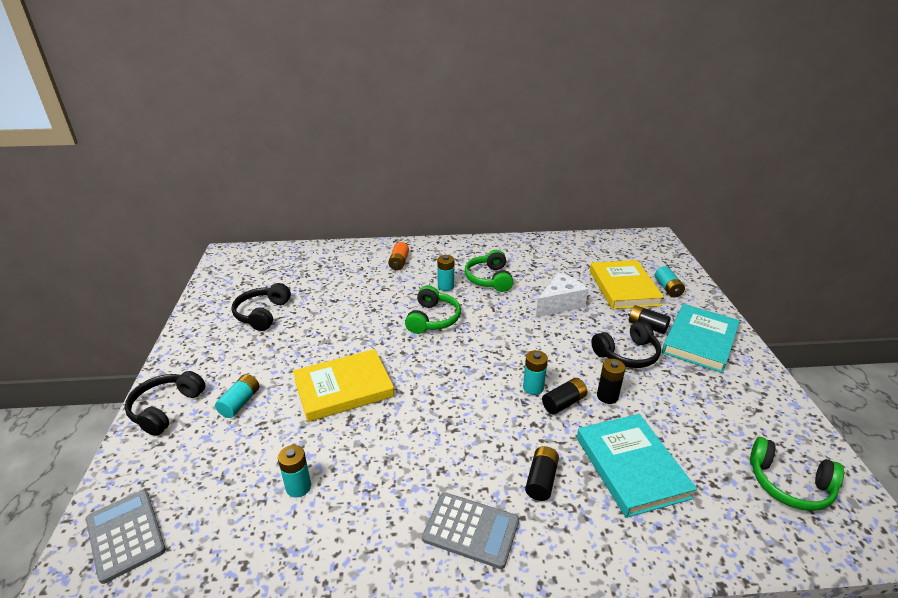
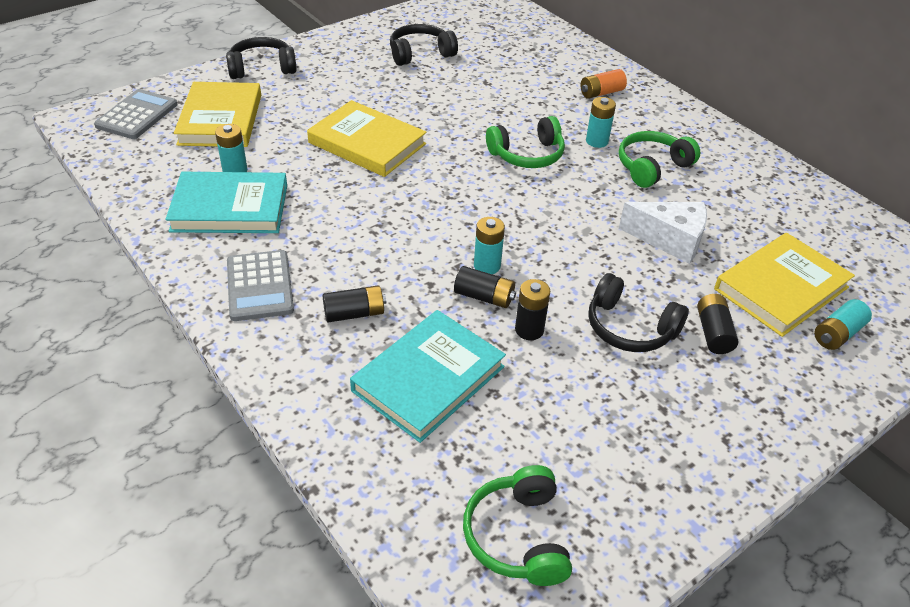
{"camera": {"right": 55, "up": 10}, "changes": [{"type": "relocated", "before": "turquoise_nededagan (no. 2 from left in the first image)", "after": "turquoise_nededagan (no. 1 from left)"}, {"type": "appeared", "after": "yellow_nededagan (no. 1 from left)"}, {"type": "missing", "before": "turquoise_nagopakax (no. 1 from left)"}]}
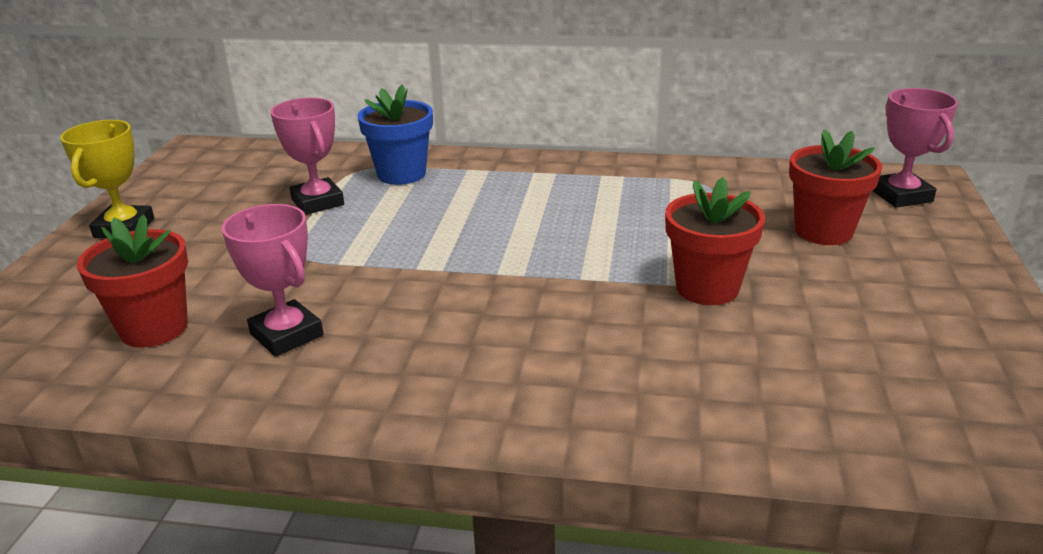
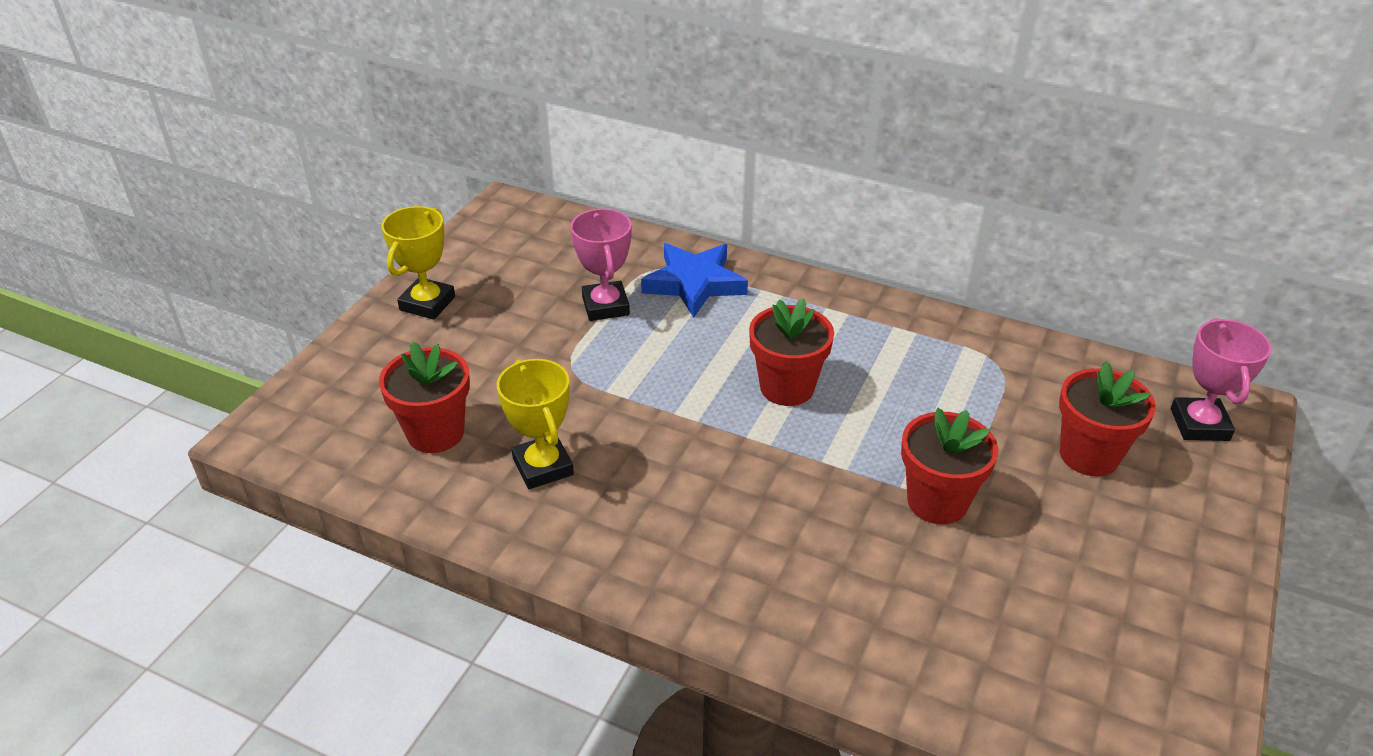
{"camera": {"right": 15, "up": 10}, "changes": [{"type": "colour", "before": "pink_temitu (no. 1 from left)", "after": "yellow_temitu (no. 2 from left)"}, {"type": "exchanged", "before": "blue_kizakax", "after": "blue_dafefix"}, {"type": "appeared", "after": "red_kizakax (no. 2 from left)"}]}
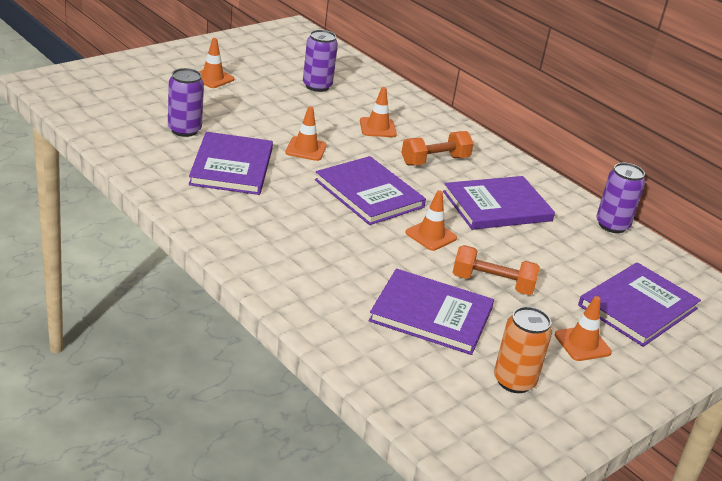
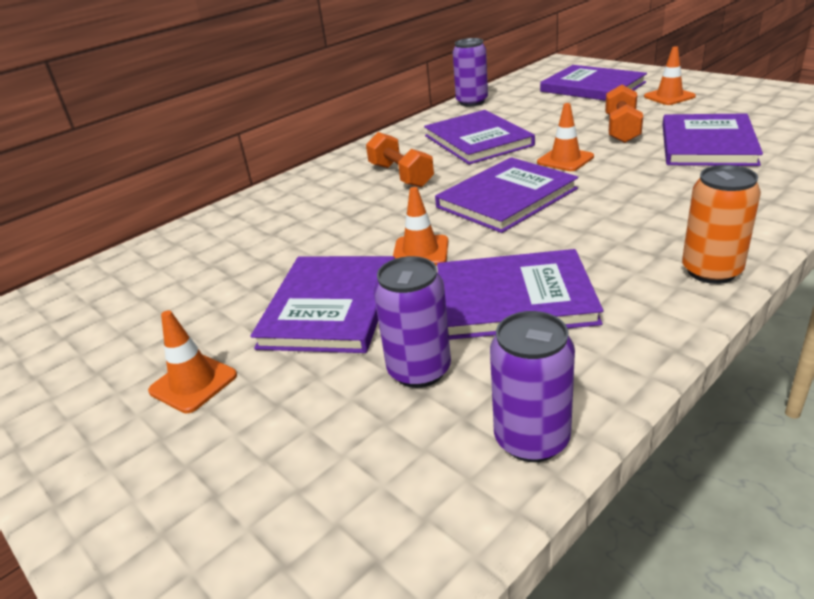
{"camera": {"right": -85, "up": 0}, "changes": [{"type": "appeared", "after": "purple_nededagan (no. 1 from left)"}, {"type": "relocated", "before": "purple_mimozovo (no. 2 from left in the first image)", "after": "purple_mimozovo (no. 3 from left)"}, {"type": "relocated", "before": "orange_mimozovo"}, {"type": "missing", "before": "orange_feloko (no. 3 from left)"}]}
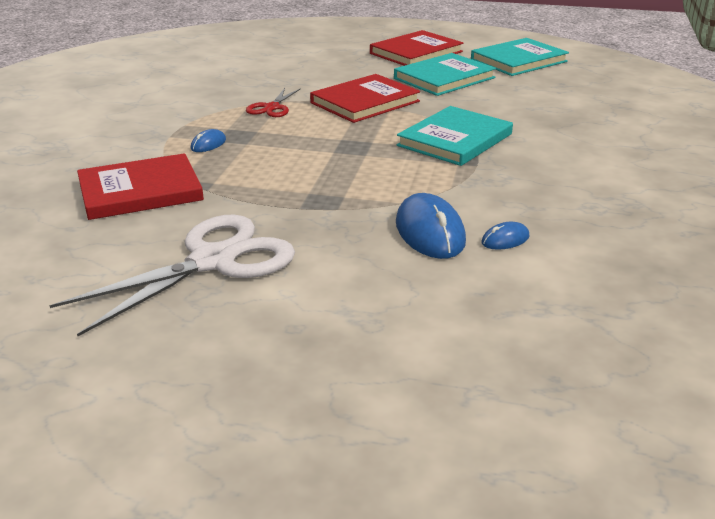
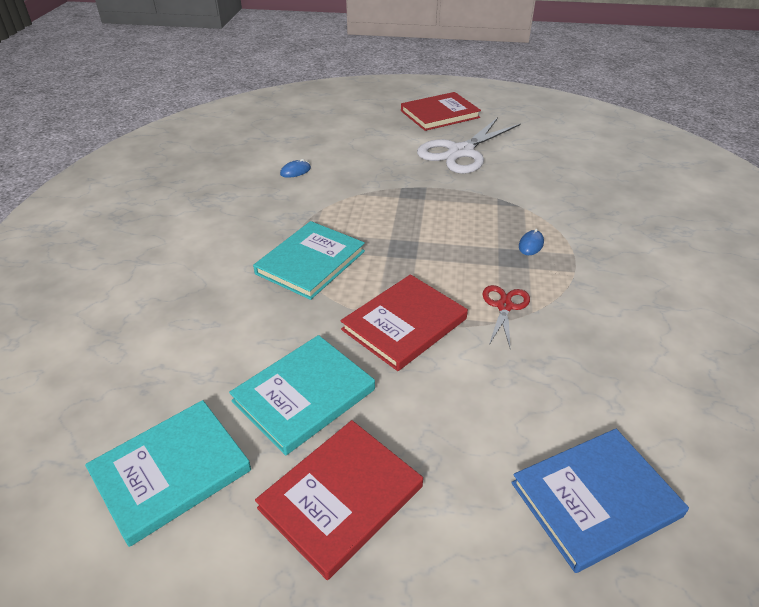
{"camera": {"right": 175, "up": 10}, "changes": [{"type": "relocated", "before": "red_nededagan (no. 1 from left in the first image)", "after": "red_nededagan (no. 3 from left)"}, {"type": "appeared", "after": "blue_nededagan"}, {"type": "missing", "before": "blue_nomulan (no. 2 from left)"}]}
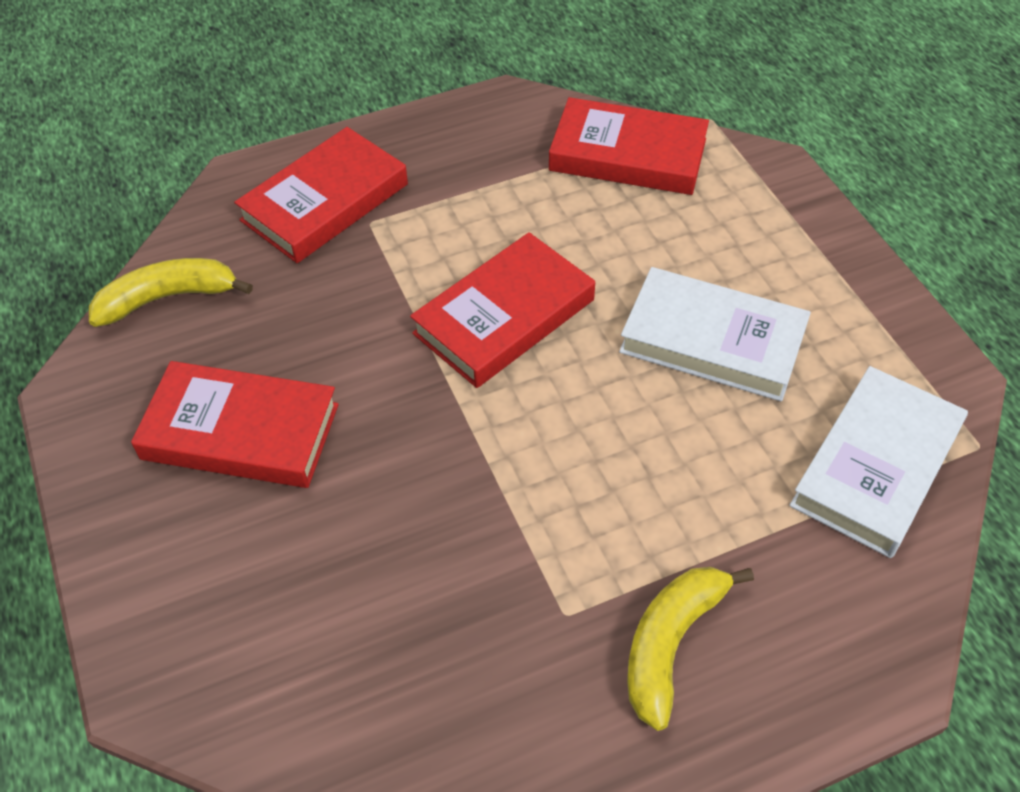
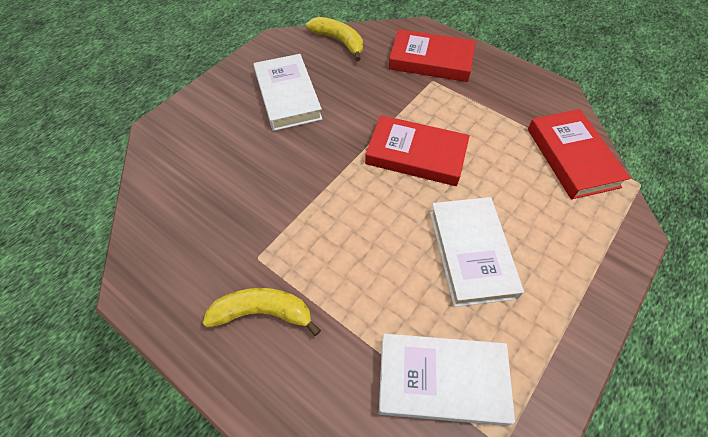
{"camera": {"right": 60, "up": 5}, "changes": [{"type": "colour", "before": "red_nededagan (no. 1 from left)", "after": "white_nededagan (no. 1 from left)"}]}
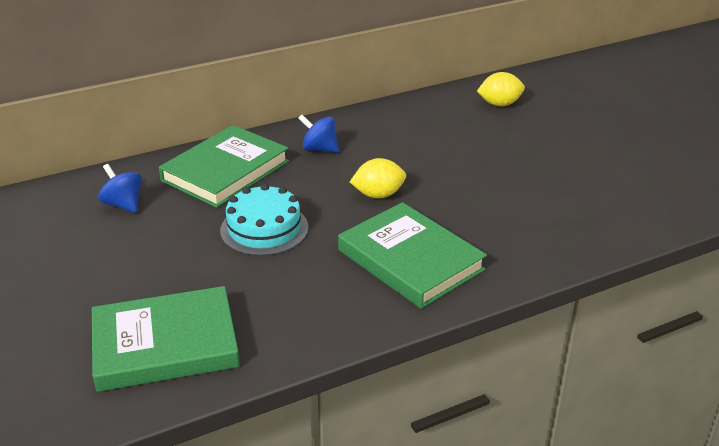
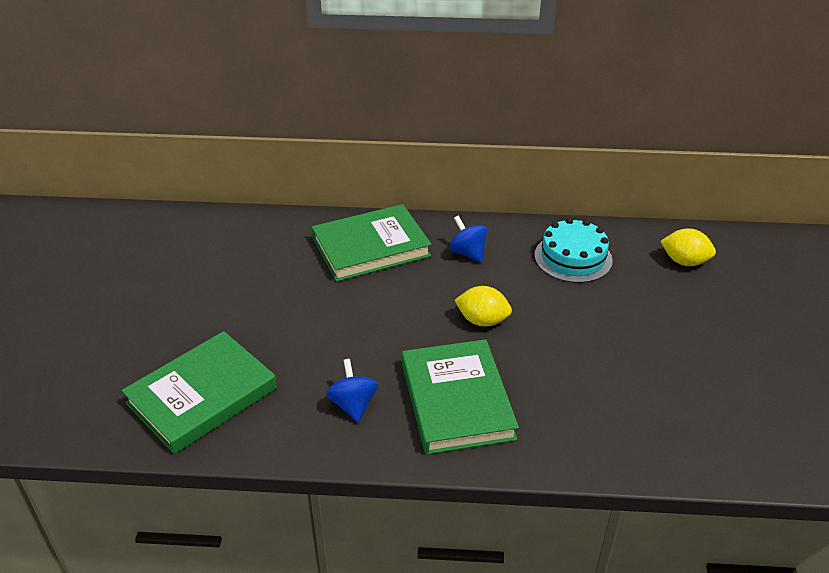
{"camera": {"right": 30, "up": 5}, "changes": [{"type": "spun", "before": "green_nededagan (no. 1 from left)", "turn": -60}, {"type": "relocated", "before": "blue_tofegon (no. 1 from left)"}, {"type": "relocated", "before": "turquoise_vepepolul"}]}
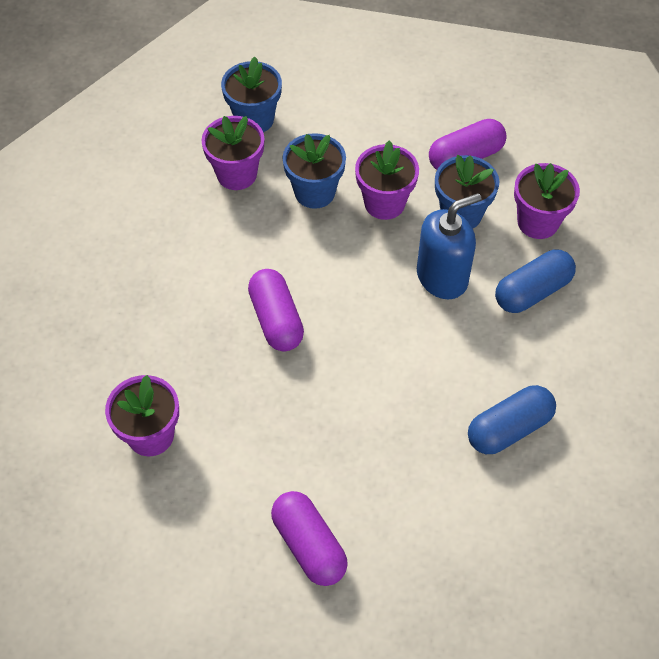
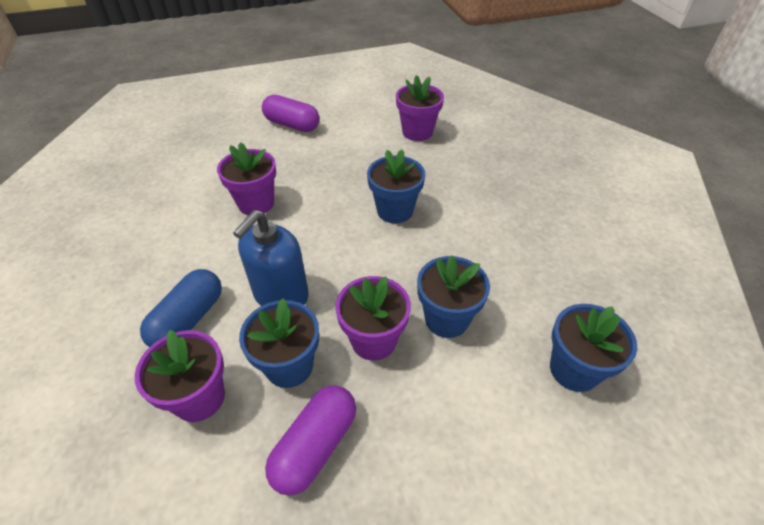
{"camera": {"right": 150, "up": -10}, "changes": [{"type": "relocated", "before": "purple_kizakax (no. 2 from left)"}, {"type": "exchanged", "before": "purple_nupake (no. 1 from left)", "after": "blue_kizakax (no. 2 from left)"}, {"type": "missing", "before": "blue_nupake (no. 1 from left)"}]}
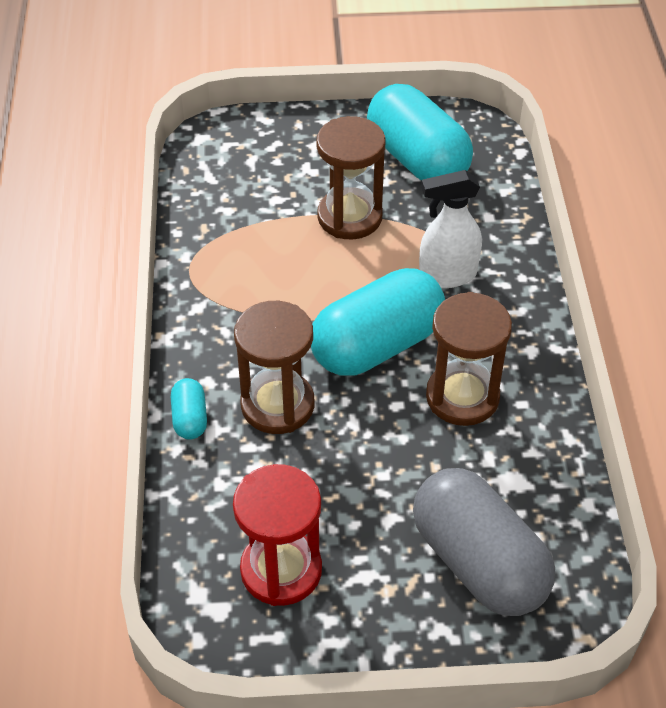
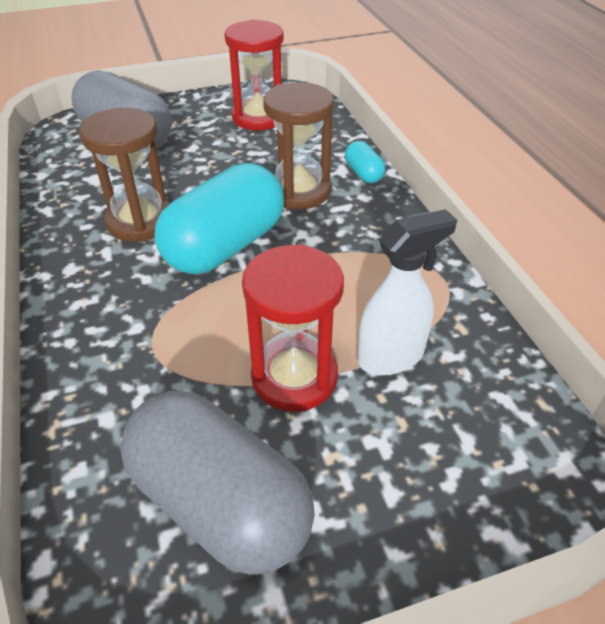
{"camera": {"right": 165, "up": -5}, "changes": [{"type": "colour", "before": "turquoise_nupake (no. 3 from left)", "after": "grey_nupake (no. 2 from left)"}, {"type": "colour", "before": "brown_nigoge (no. 2 from left)", "after": "red_nigoge (no. 2 from left)"}, {"type": "relocated", "before": "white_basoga"}]}
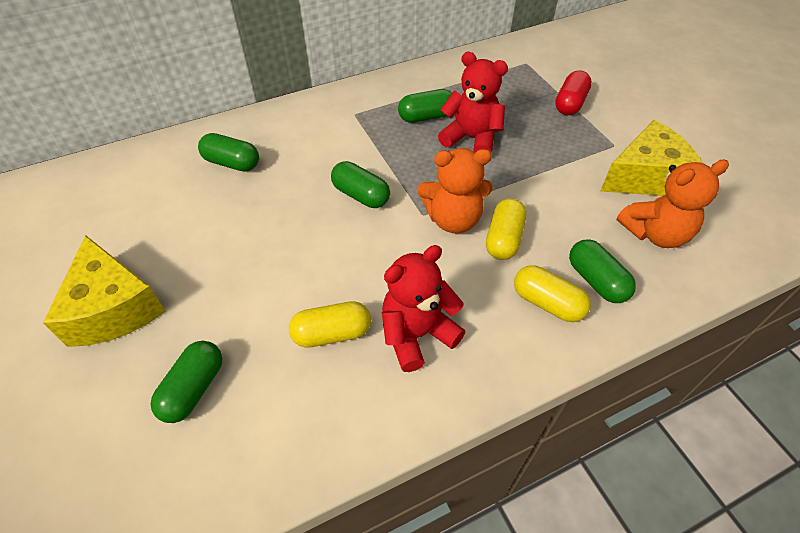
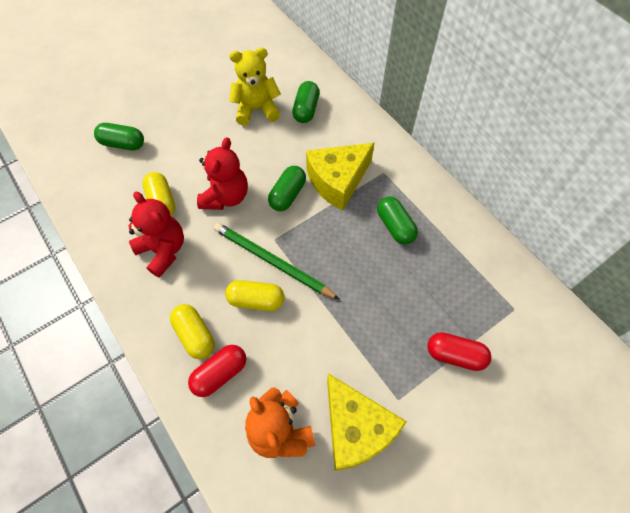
{"camera": {"right": 80, "up": 10}, "changes": [{"type": "spun", "before": "yellow_nupake (no. 3 from left in the first image)", "turn": -60}, {"type": "colour", "before": "green_nupake (no. 5 from left)", "after": "red_nupake (no. 1 from left)"}, {"type": "relocated", "before": "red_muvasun (no. 2 from left)"}, {"type": "exchanged", "before": "orange_muvasun (no. 1 from left)", "after": "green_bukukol"}, {"type": "appeared", "after": "yellow_muvasun"}, {"type": "relocated", "before": "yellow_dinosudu (no. 1 from left)"}]}
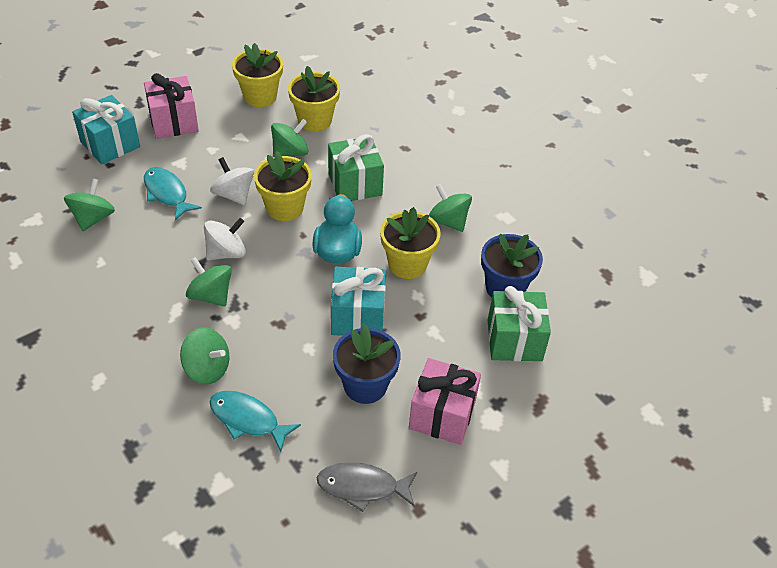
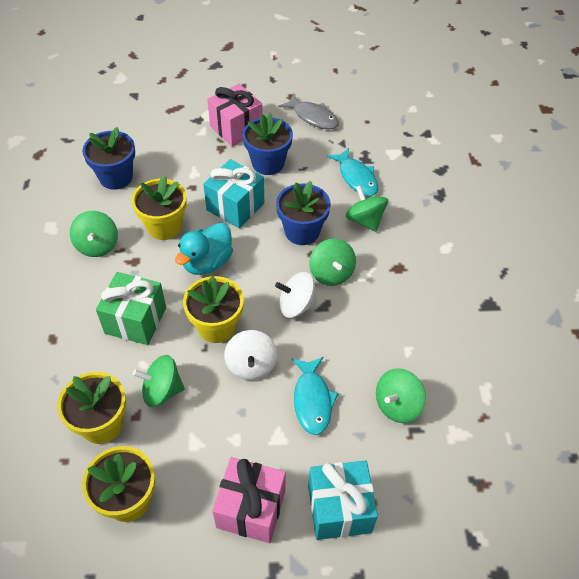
{"camera": {"right": -145, "up": 5}, "changes": [{"type": "appeared", "after": "blue_kizakax (no. 3 from left)"}, {"type": "missing", "before": "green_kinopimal (no. 2 from left)"}]}
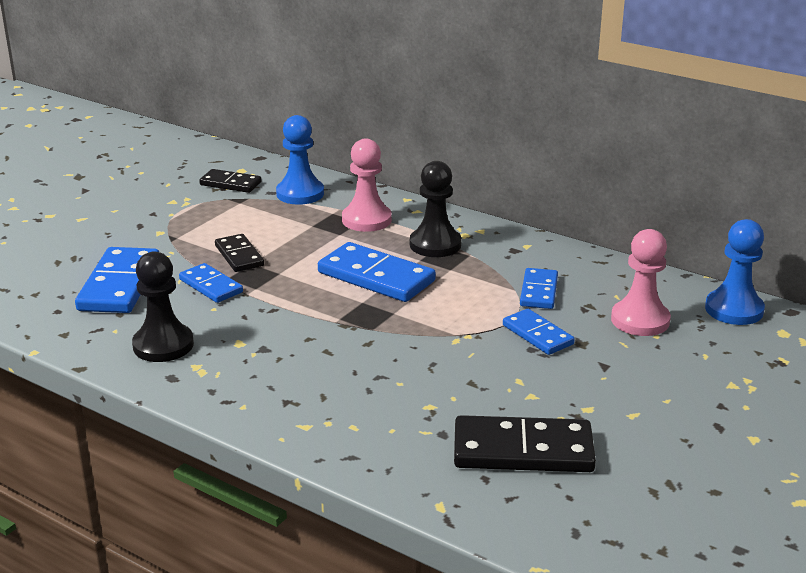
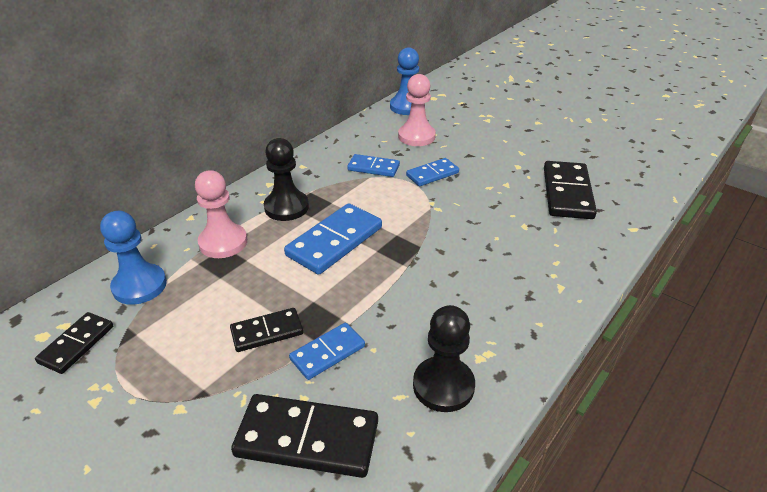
{"camera": {"right": -85, "up": 10}, "changes": [{"type": "colour", "before": "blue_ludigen (no. 1 from left)", "after": "black_ludigen (no. 3 from left)"}]}
